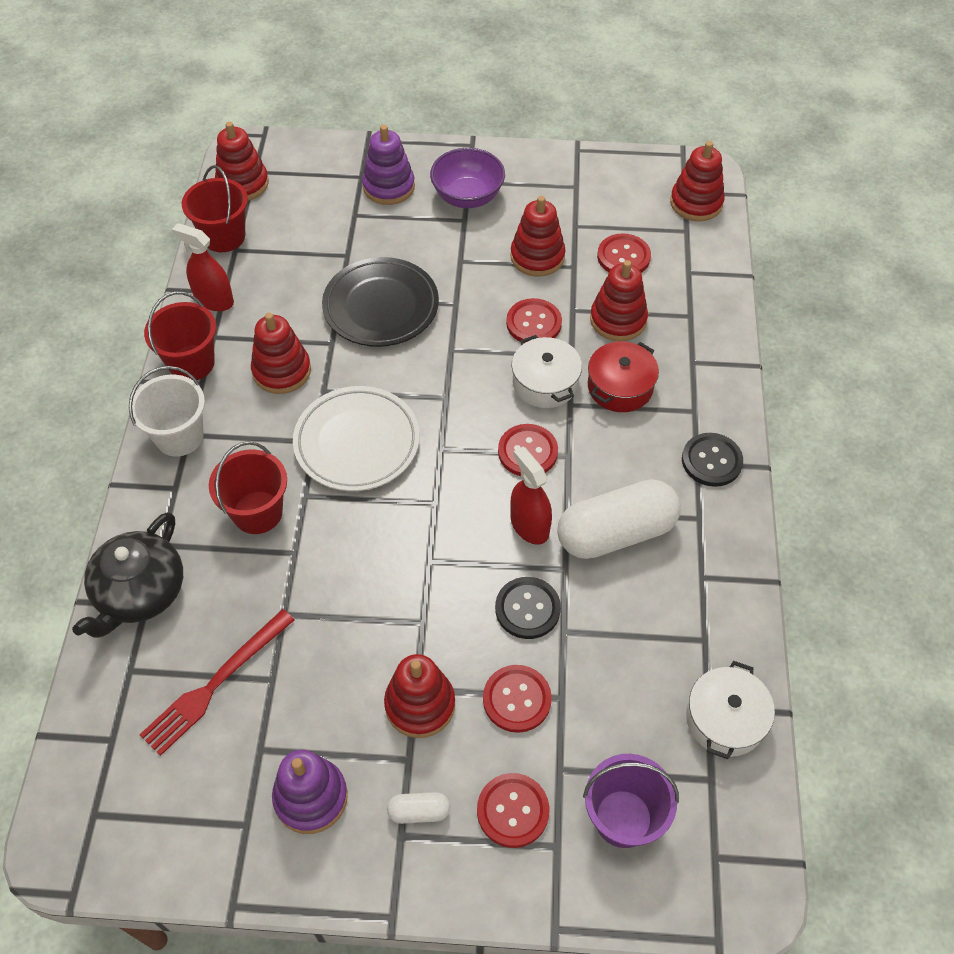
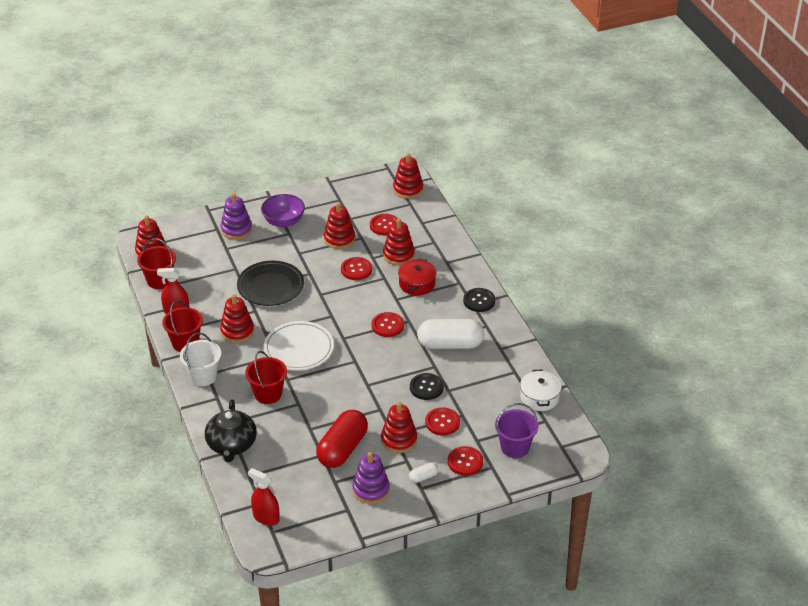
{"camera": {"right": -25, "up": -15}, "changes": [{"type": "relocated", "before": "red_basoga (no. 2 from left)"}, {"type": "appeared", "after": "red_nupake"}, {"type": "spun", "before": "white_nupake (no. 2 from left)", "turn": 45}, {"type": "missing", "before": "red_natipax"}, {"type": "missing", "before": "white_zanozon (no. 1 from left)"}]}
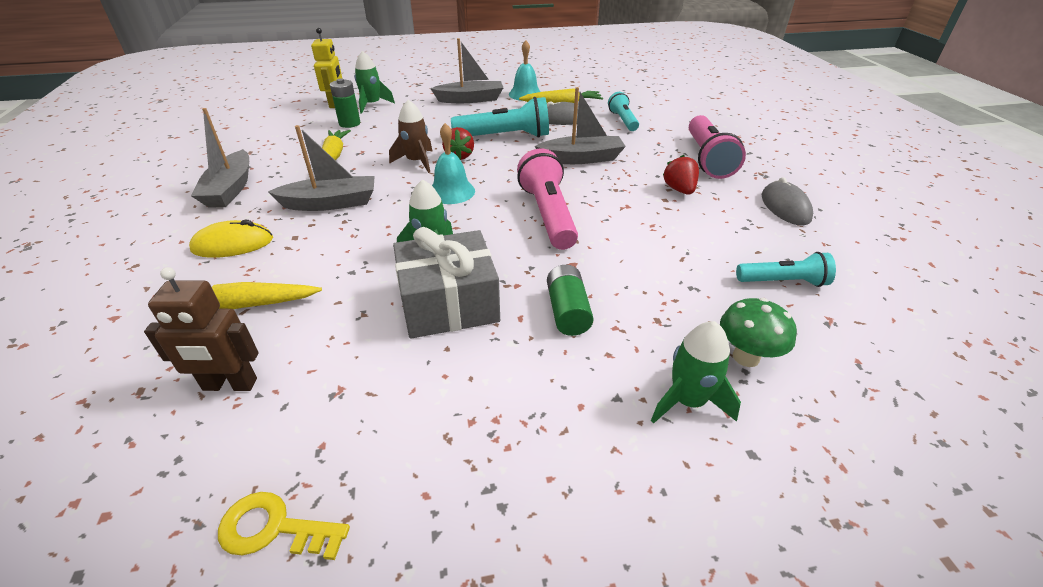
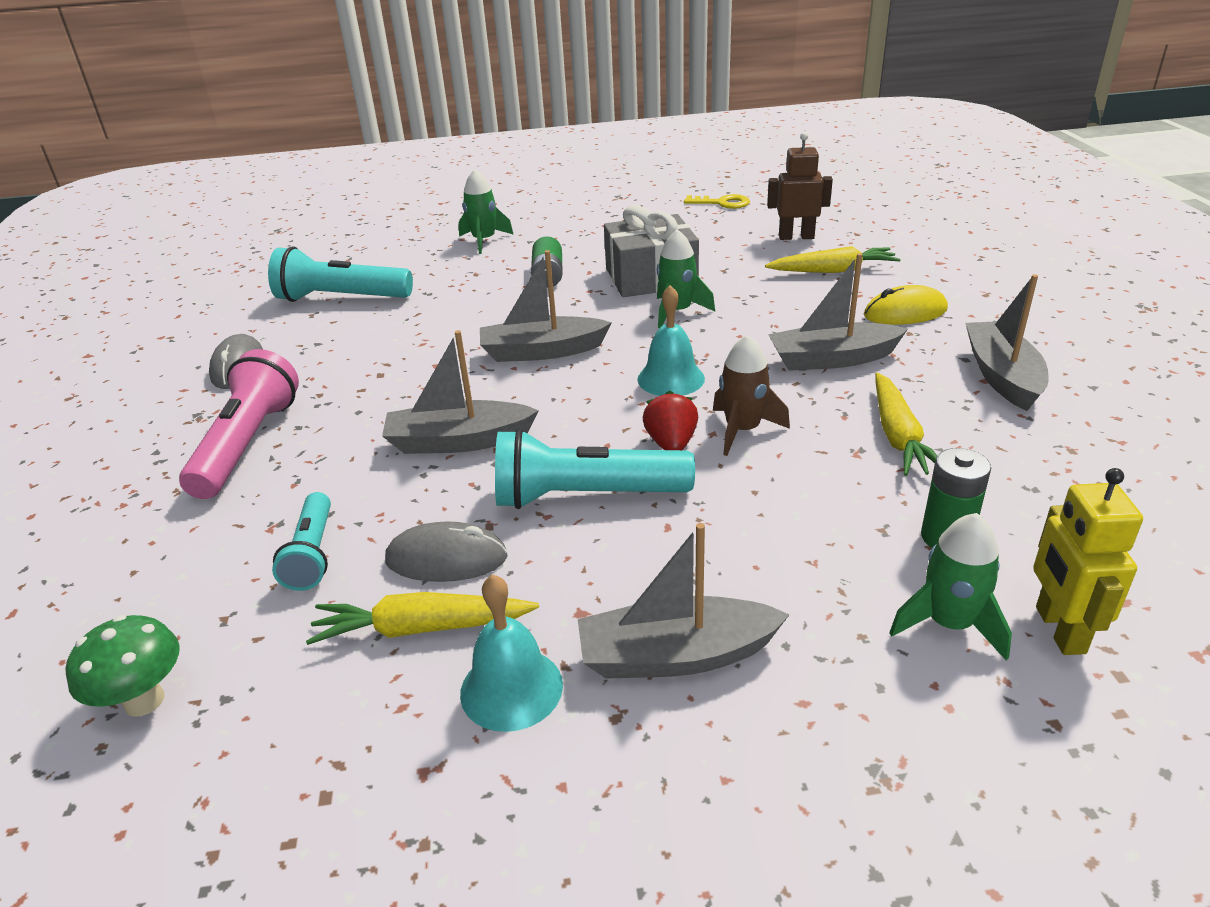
{"camera": {"right": -175, "up": -5}, "changes": [{"type": "relocated", "before": "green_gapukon"}, {"type": "size", "before": "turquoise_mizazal (no. 3 from left in the first image)", "scale": 1.67}, {"type": "exchanged", "before": "pink_mizazal (no. 1 from left)", "after": "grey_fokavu (no. 2 from left)"}, {"type": "missing", "before": "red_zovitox (no. 2 from left)"}]}
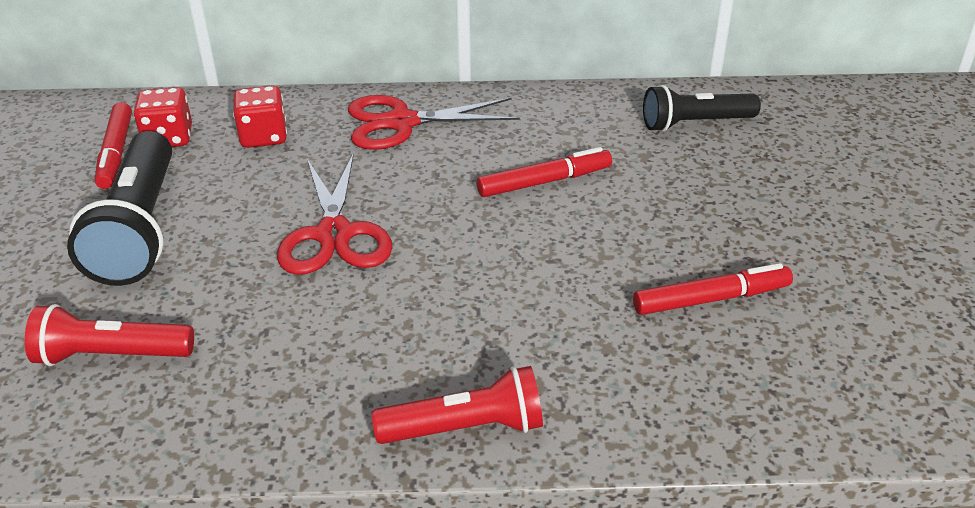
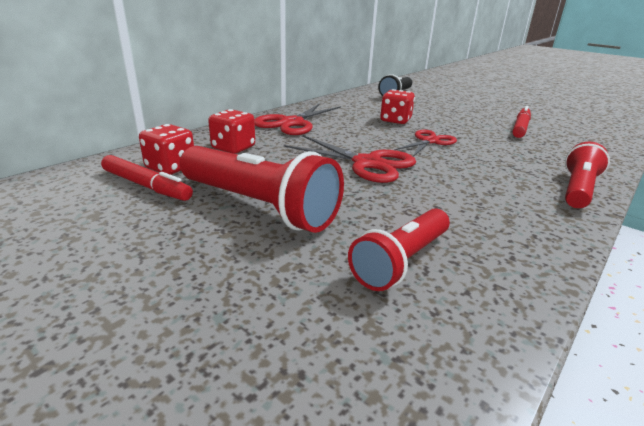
{"camera": {"right": -50, "up": -10}, "changes": [{"type": "colour", "before": "black_mizazal (no. 1 from left)", "after": "red_mizazal (no. 1 from left)"}, {"type": "exchanged", "before": "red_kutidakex (no. 2 from left)", "after": "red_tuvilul (no. 3 from left)"}, {"type": "appeared", "after": "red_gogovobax (no. 3 from left)"}]}
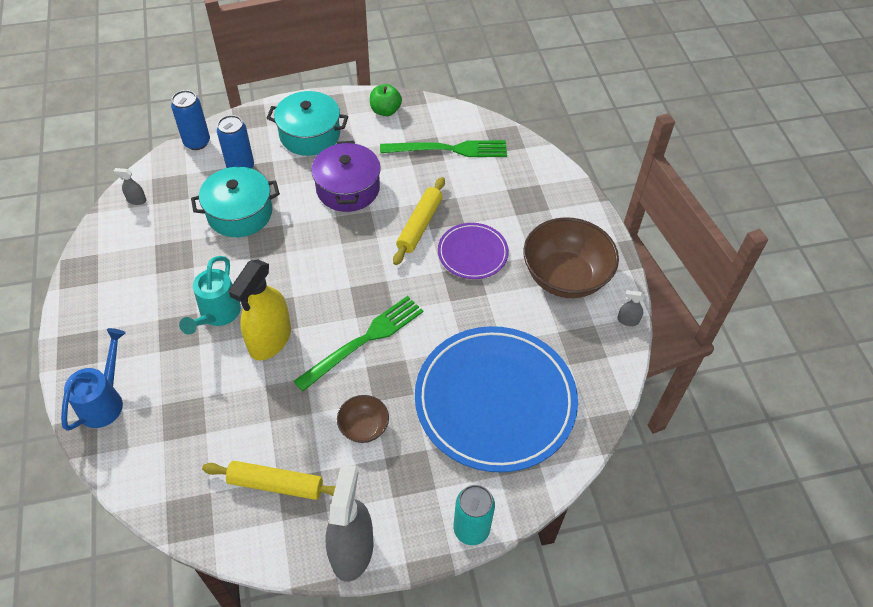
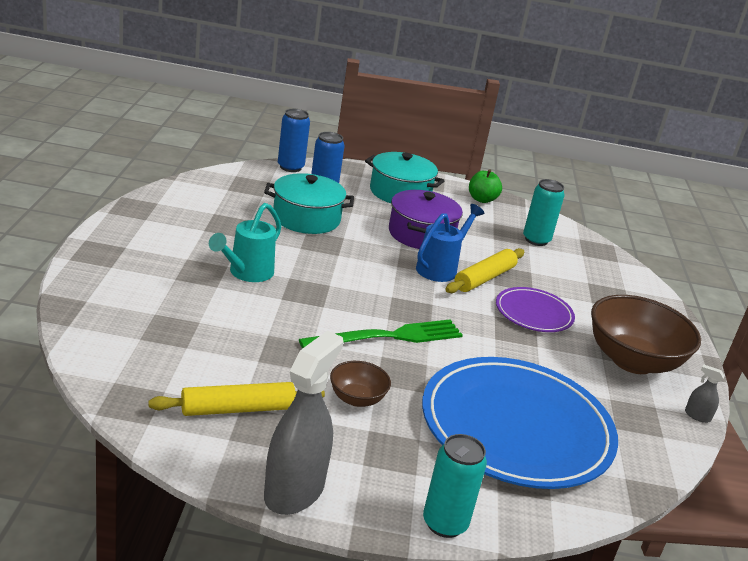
{"camera": {"right": 15, "up": -25}, "changes": [{"type": "spun", "before": "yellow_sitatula (no. 1 from left)", "turn": -45}, {"type": "relocated", "before": "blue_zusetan"}, {"type": "exchanged", "before": "green_natipax (no. 2 from left)", "after": "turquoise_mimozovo (no. 2 from left)"}, {"type": "missing", "before": "grey_basoga (no. 1 from left)"}, {"type": "missing", "before": "yellow_basoga"}]}
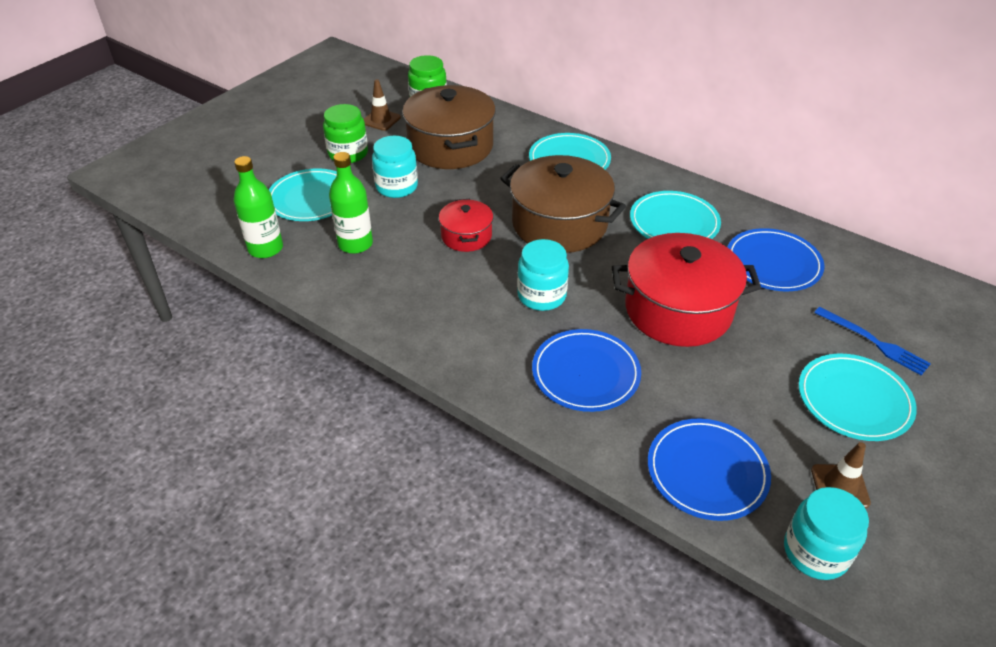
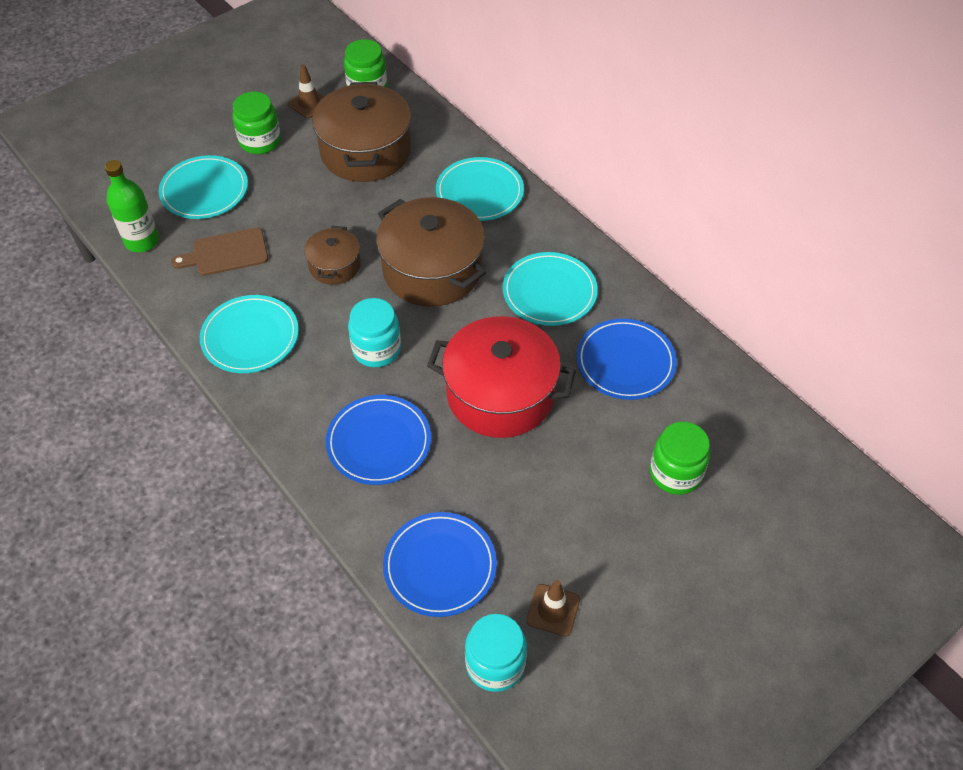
{"camera": {"right": 15, "up": 10}, "changes": [{"type": "exchanged", "before": "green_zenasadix (no. 2 from left)", "after": "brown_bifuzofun"}, {"type": "relocated", "before": "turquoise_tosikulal (no. 4 from left in the first image)", "after": "turquoise_tosikulal (no. 2 from left)"}, {"type": "colour", "before": "red_zanozon (no. 1 from left)", "after": "brown_zanozon (no. 1 from left)"}, {"type": "exchanged", "before": "blue_natipax", "after": "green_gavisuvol (no. 3 from left)"}, {"type": "missing", "before": "turquoise_gavisuvol (no. 1 from left)"}]}
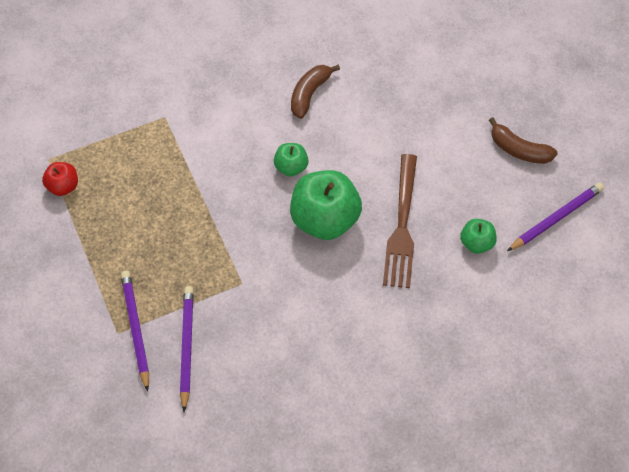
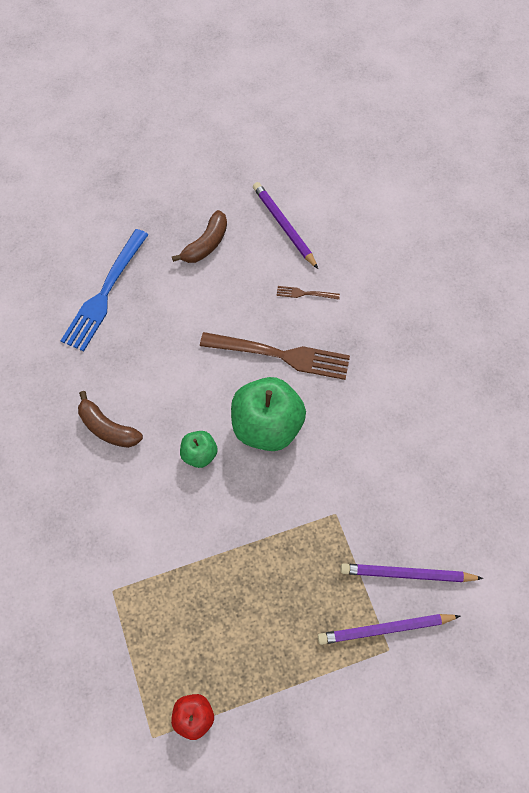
{"camera": {"right": -85, "up": 5}, "changes": [{"type": "appeared", "after": "blue_natipax"}, {"type": "exchanged", "before": "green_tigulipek (no. 3 from left)", "after": "brown_natipax (no. 2 from left)"}]}
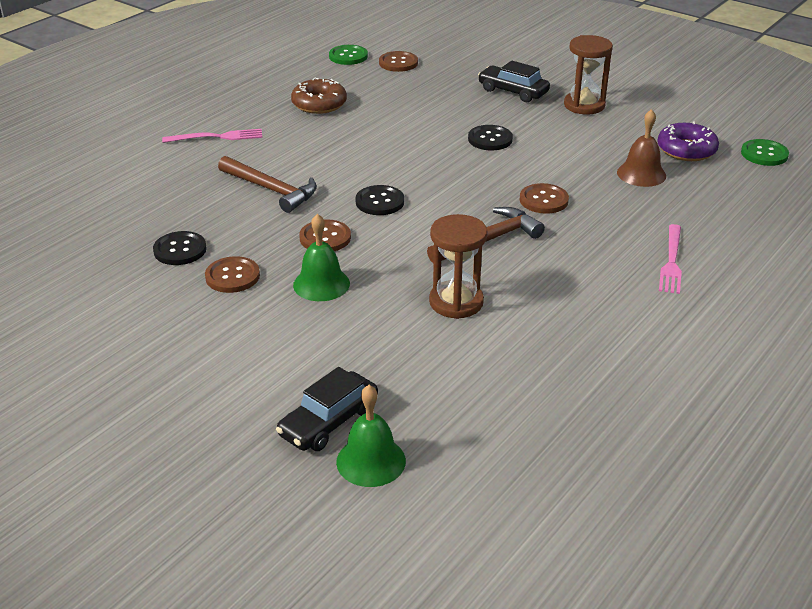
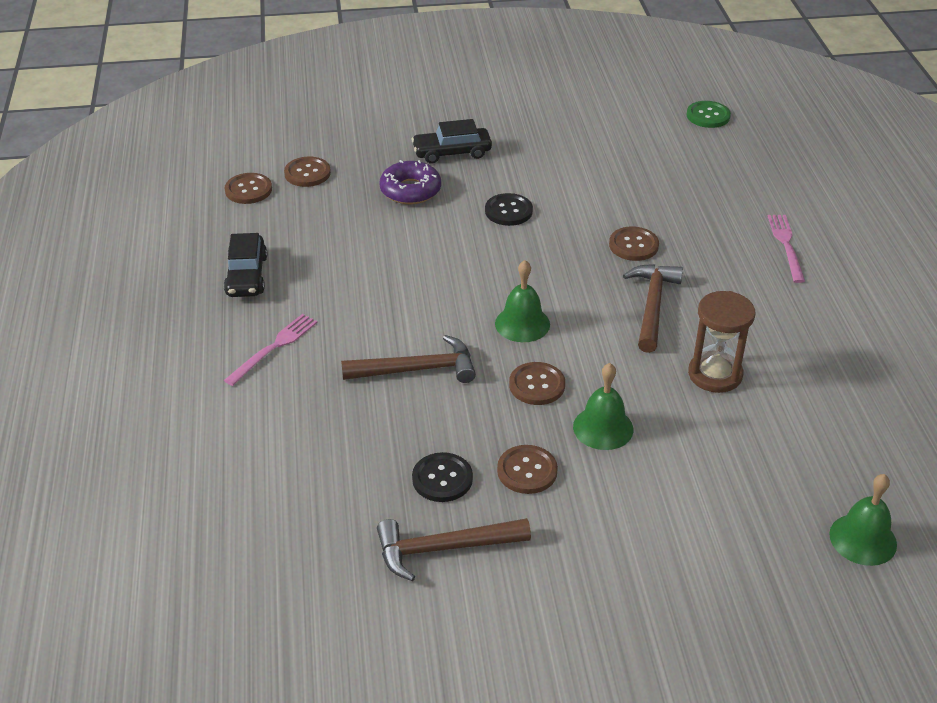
{"camera": {"right": -45, "up": 5}, "changes": [{"type": "colour", "before": "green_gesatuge (no. 1 from left)", "after": "brown_gesatuge (no. 1 from left)"}, {"type": "relocated", "before": "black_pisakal (no. 1 from left)"}, {"type": "appeared", "after": "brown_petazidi (no. 2 from left)"}, {"type": "relocated", "before": "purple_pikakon"}, {"type": "exchanged", "before": "black_gesatuge (no. 2 from left)", "after": "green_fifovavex (no. 1 from left)"}, {"type": "spun", "before": "pink_natipax (no. 2 from left)", "turn": -150}, {"type": "missing", "before": "brown_pikakon"}, {"type": "missing", "before": "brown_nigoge (no. 2 from left)"}, {"type": "missing", "before": "brown_fifovavex"}]}
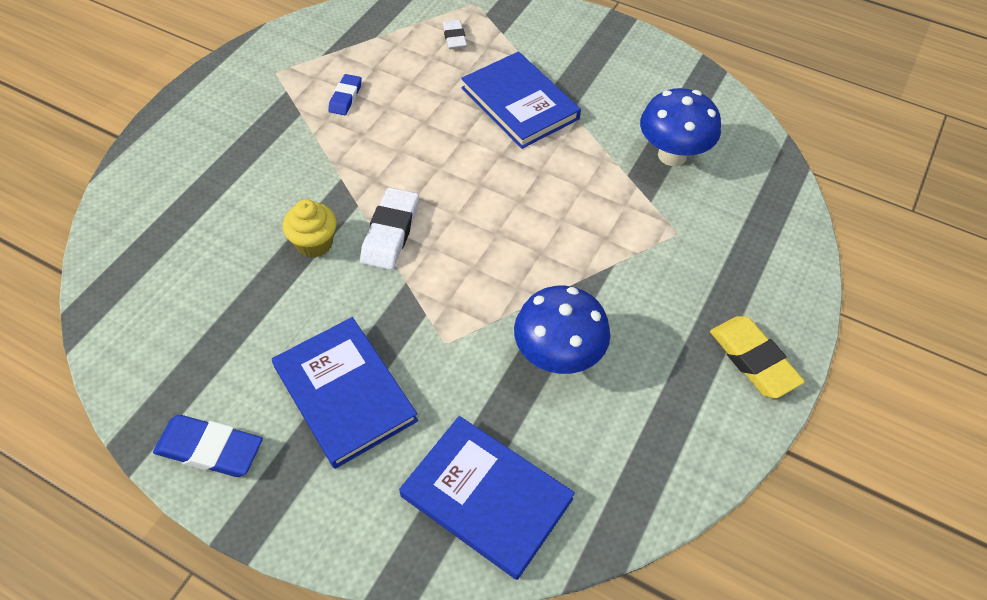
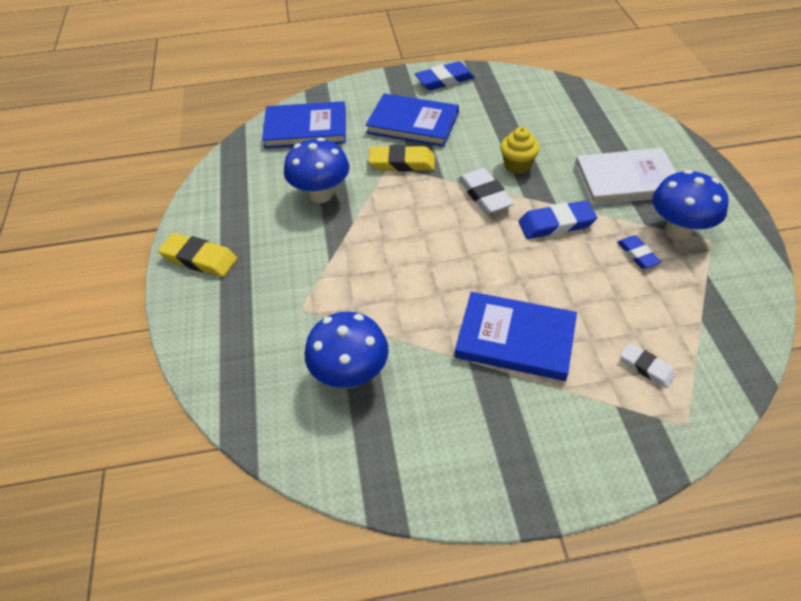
{"camera": {"right": 145, "up": -5}, "changes": [{"type": "appeared", "after": "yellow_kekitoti (no. 2 from left)"}, {"type": "appeared", "after": "blue_kekitoti (no. 2 from left)"}, {"type": "appeared", "after": "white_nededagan"}, {"type": "appeared", "after": "blue_gapukon (no. 3 from left)"}]}
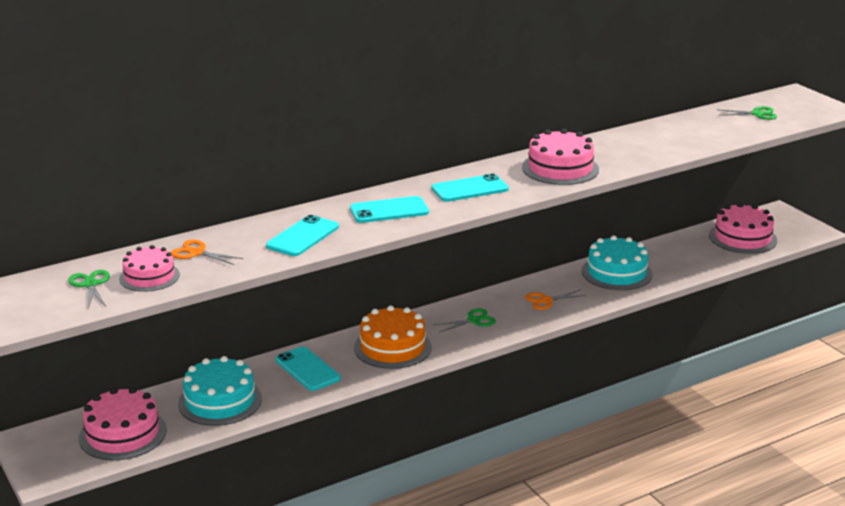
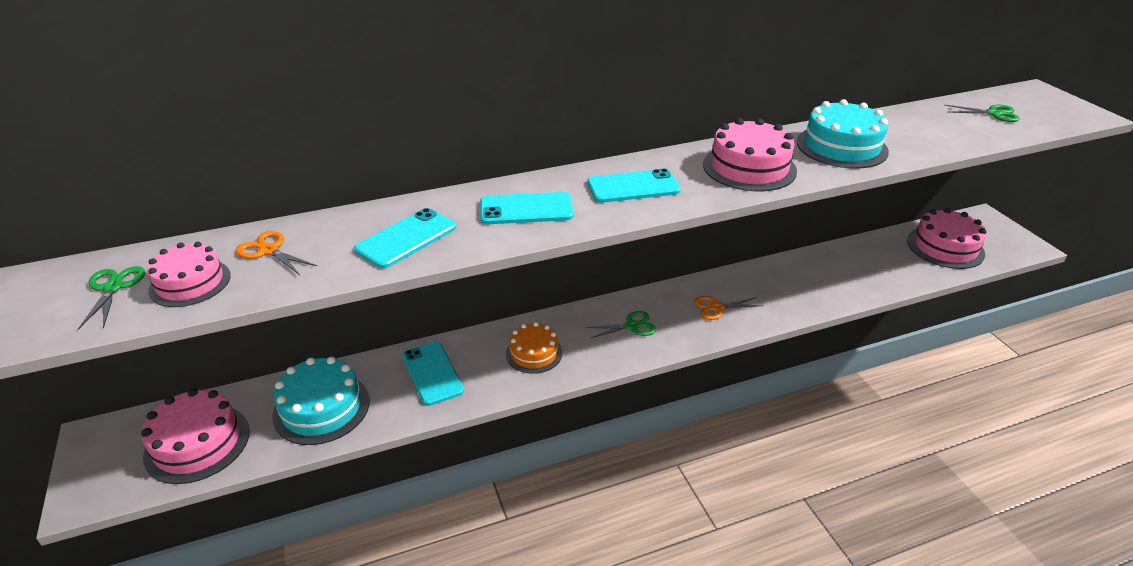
{"camera": {"right": 10, "up": 10}, "changes": [{"type": "size", "before": "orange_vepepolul", "scale": 0.66}, {"type": "relocated", "before": "turquoise_vepepolul (no. 2 from left)"}]}
